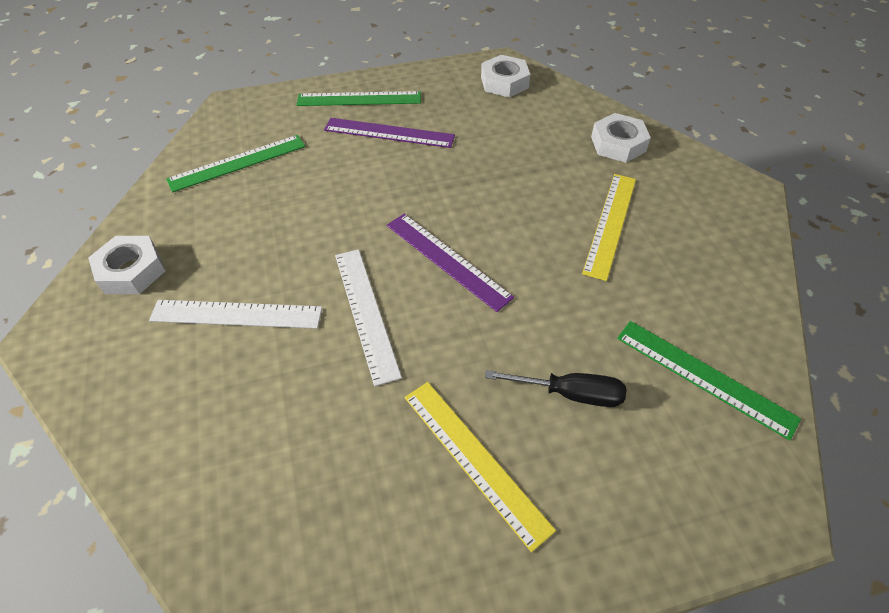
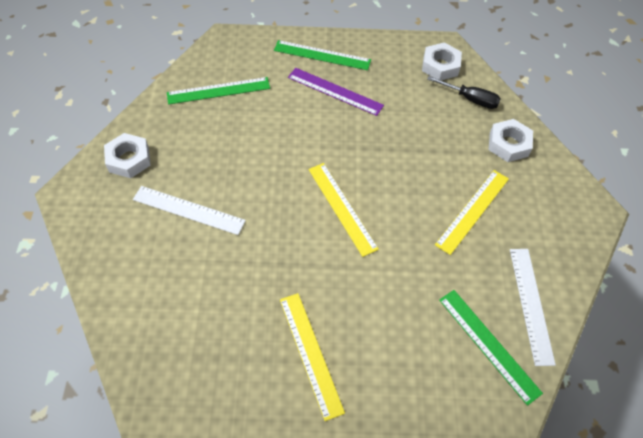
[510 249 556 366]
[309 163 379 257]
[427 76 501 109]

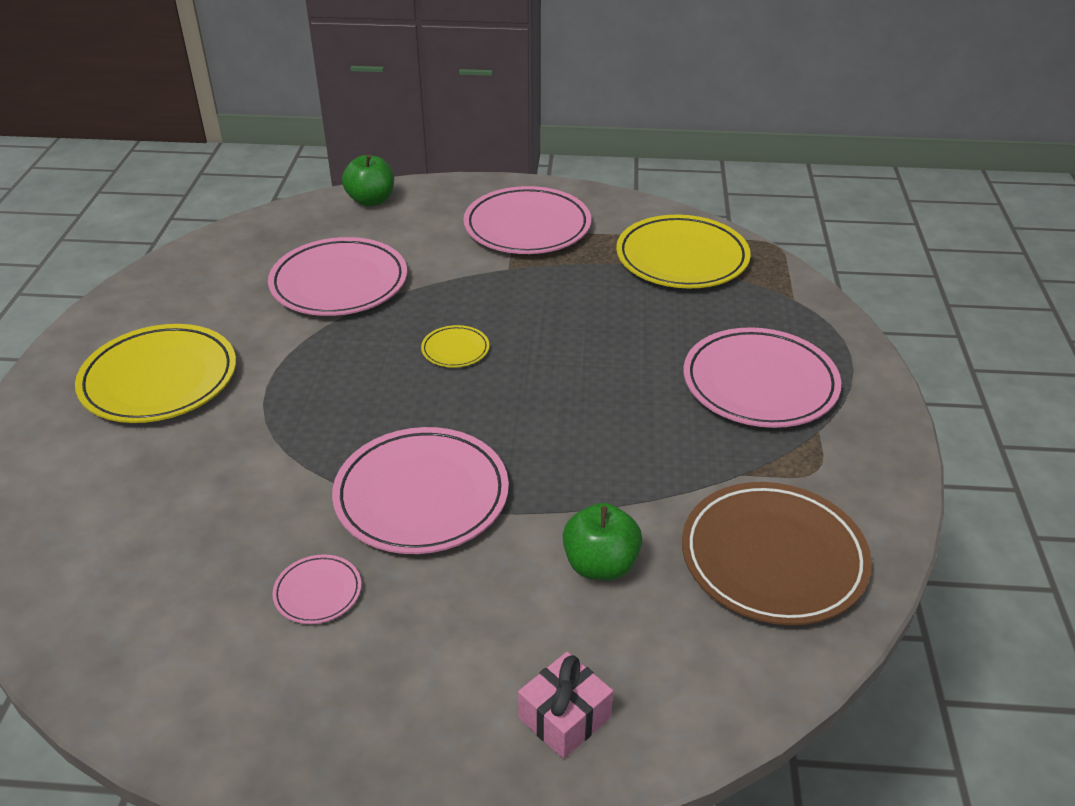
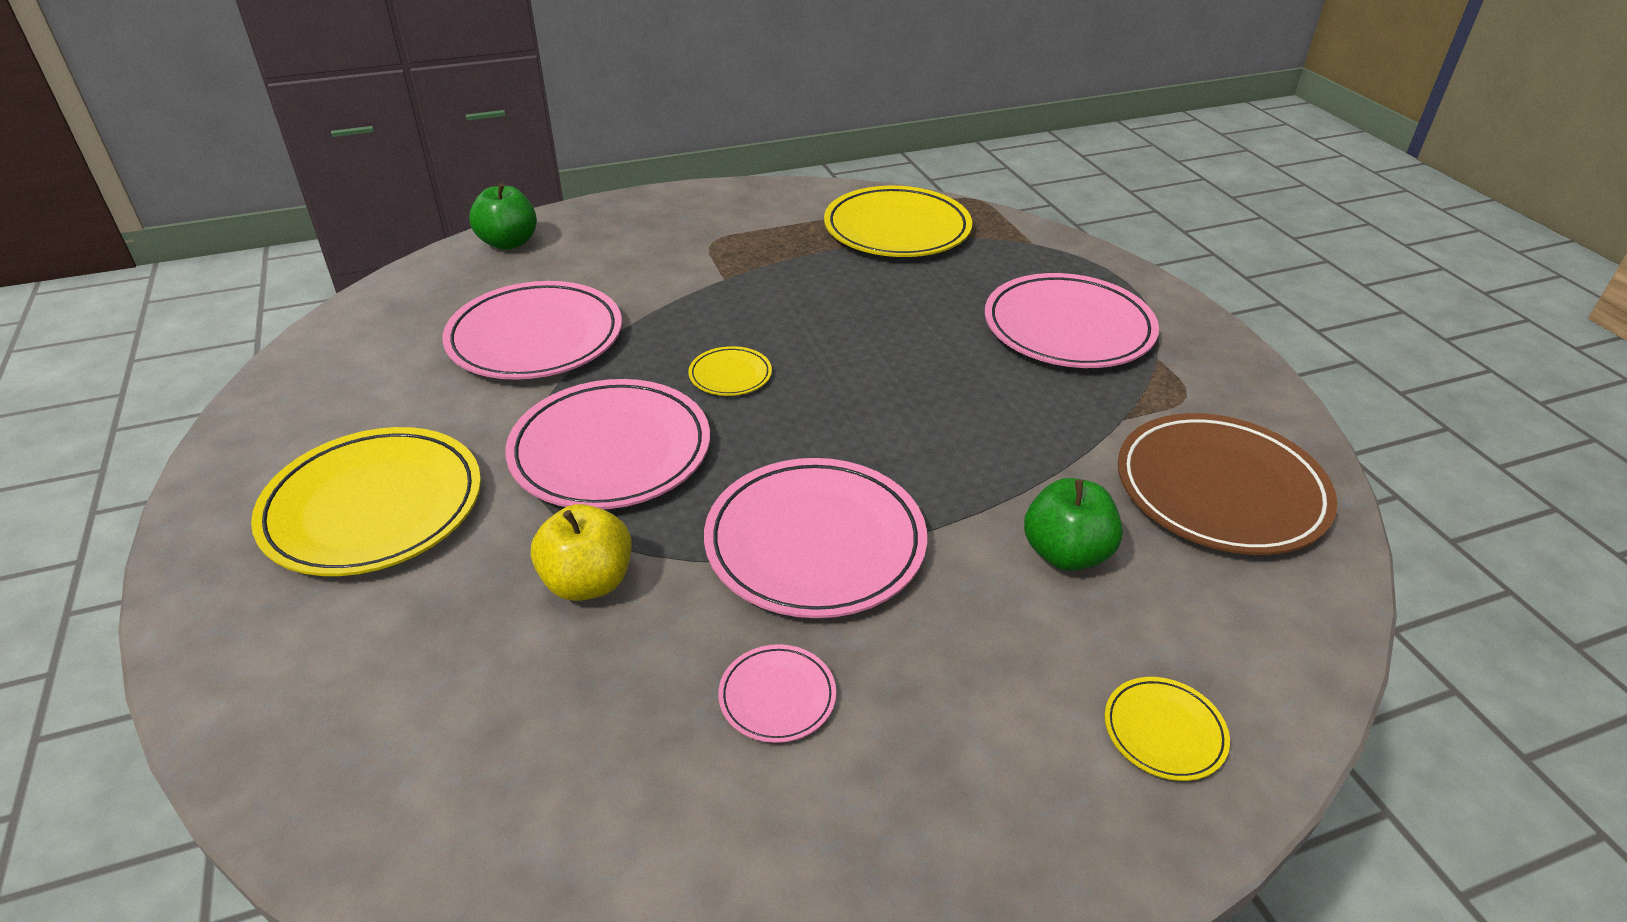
[505 379 710 509]
[1105 677 1230 781]
[531 504 632 601]

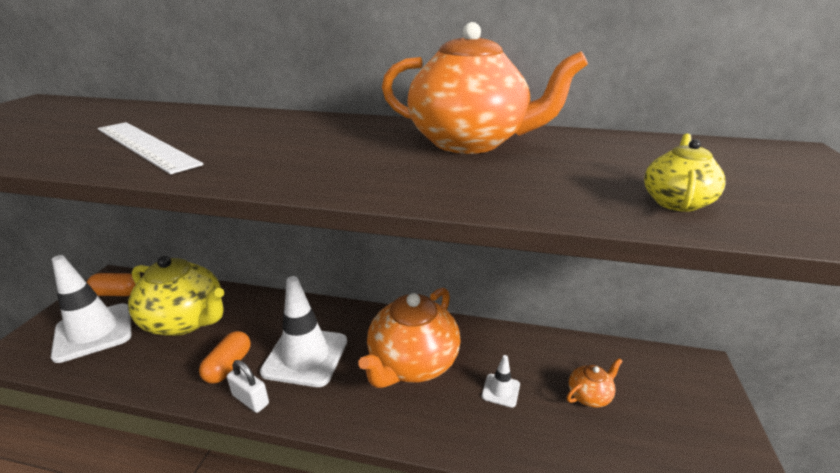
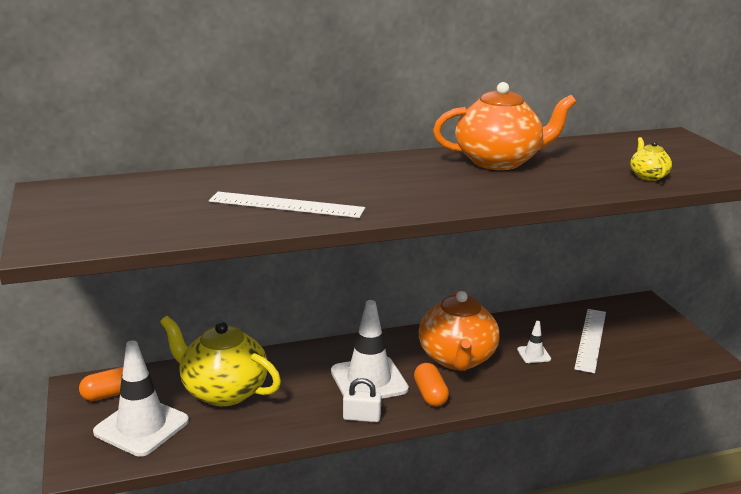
[160 316 281 406]
[414 363 449 407]
[574 309 606 373]

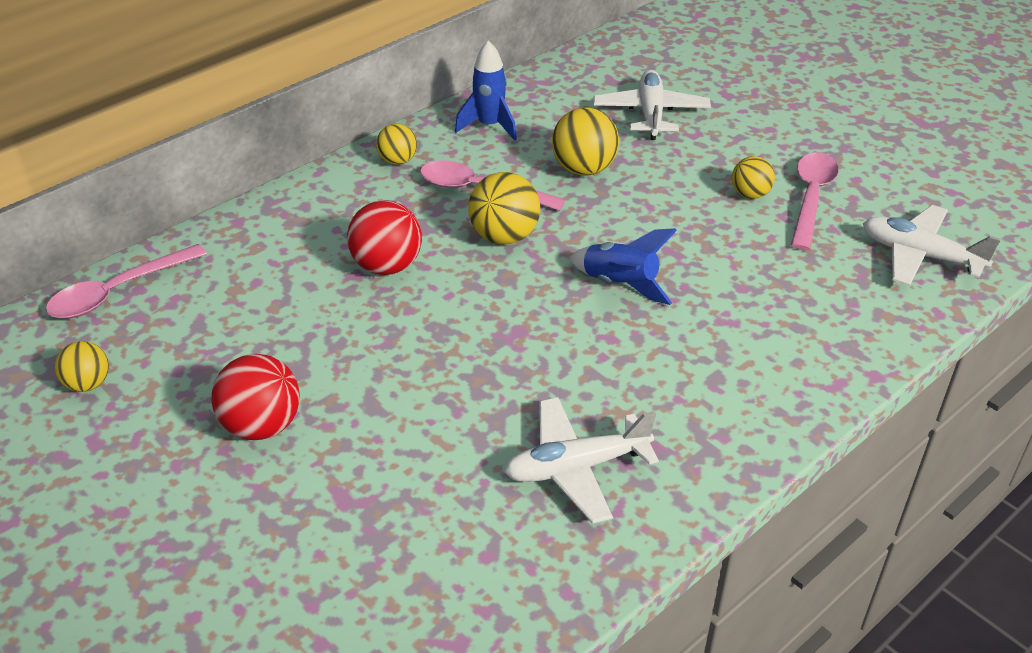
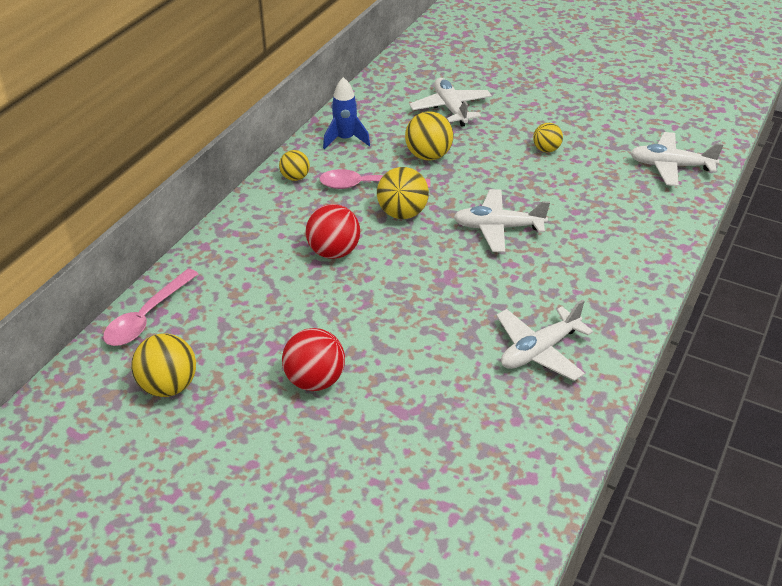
[131 334 196 397]
[454 189 550 252]
[791 152 839 250] (first image)

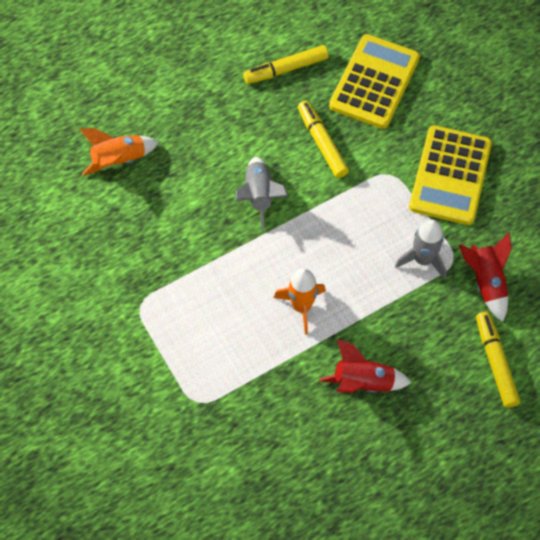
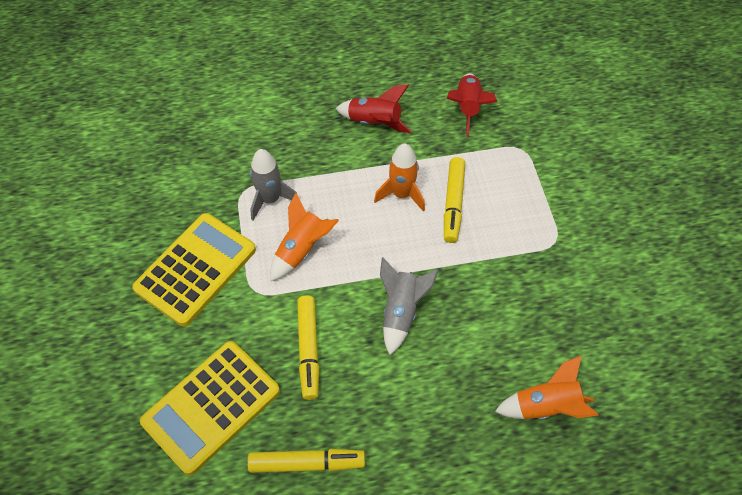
[447 73 497 137]
[444 157 465 243]
[270 193 339 282]

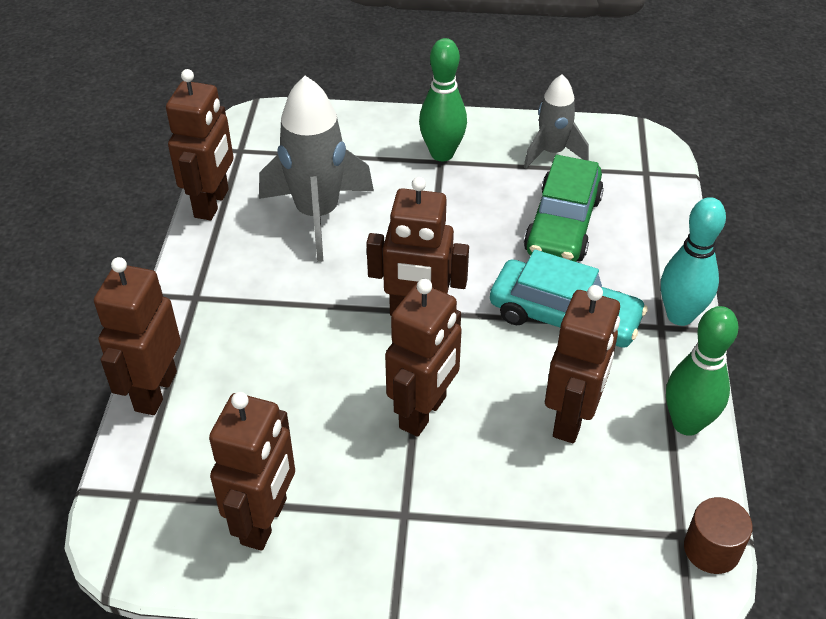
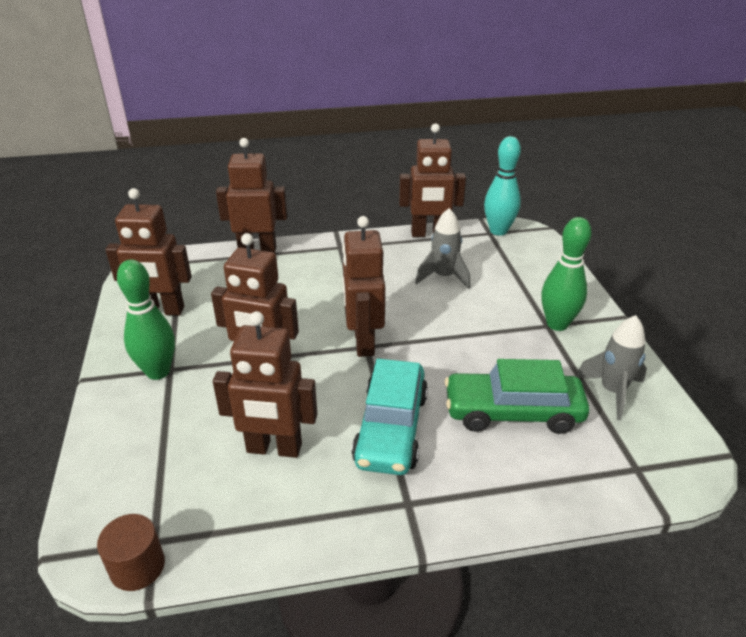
[415 208 470 289]
[484 136 521 236]
[117 259 175 380]

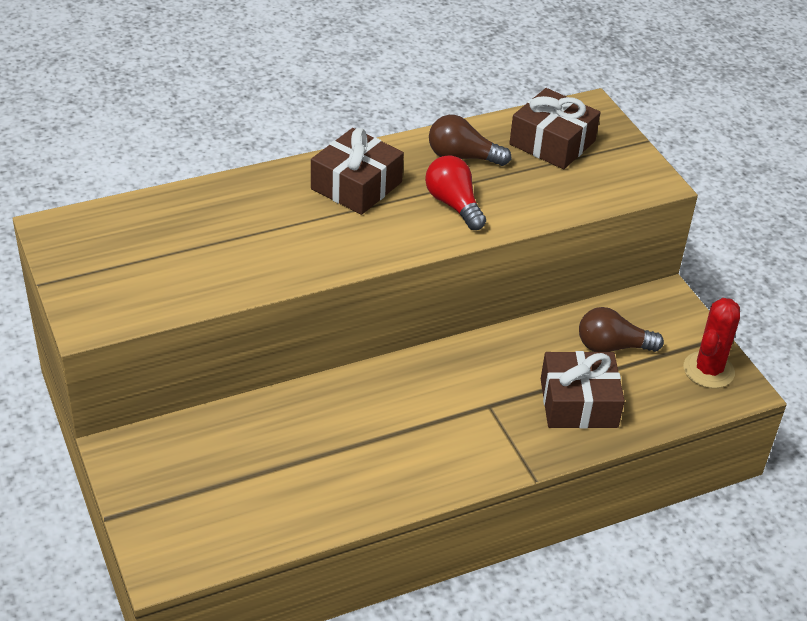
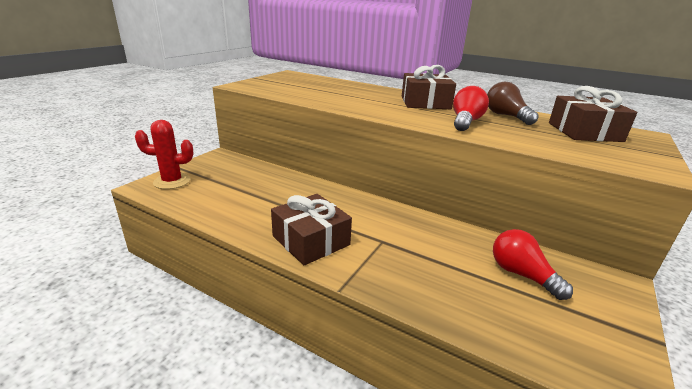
[271 194 352 265]
[493 229 573 300]
[135 120 193 189]

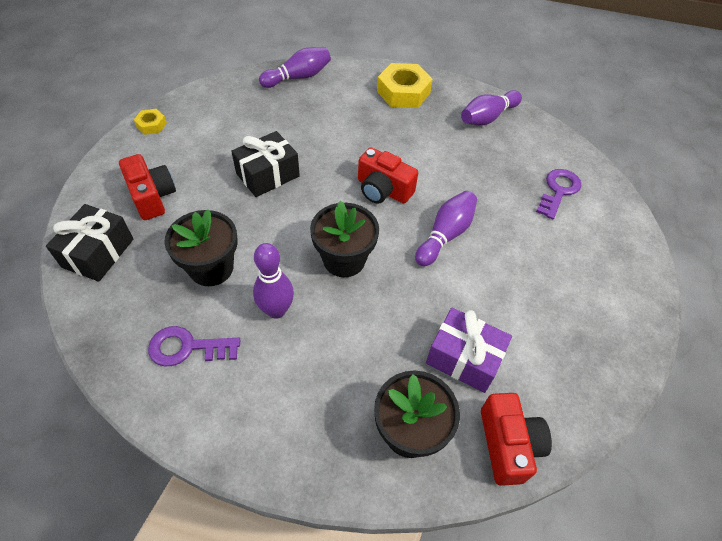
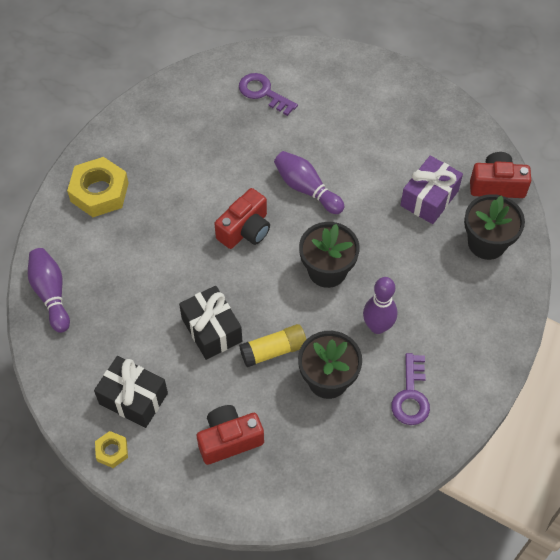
[94 356 168 428]
[461 90 522 126] (first image)
[239 324 306 367]

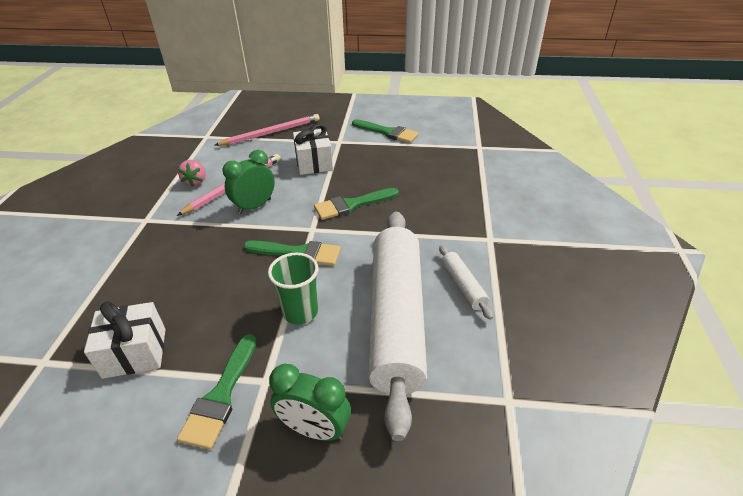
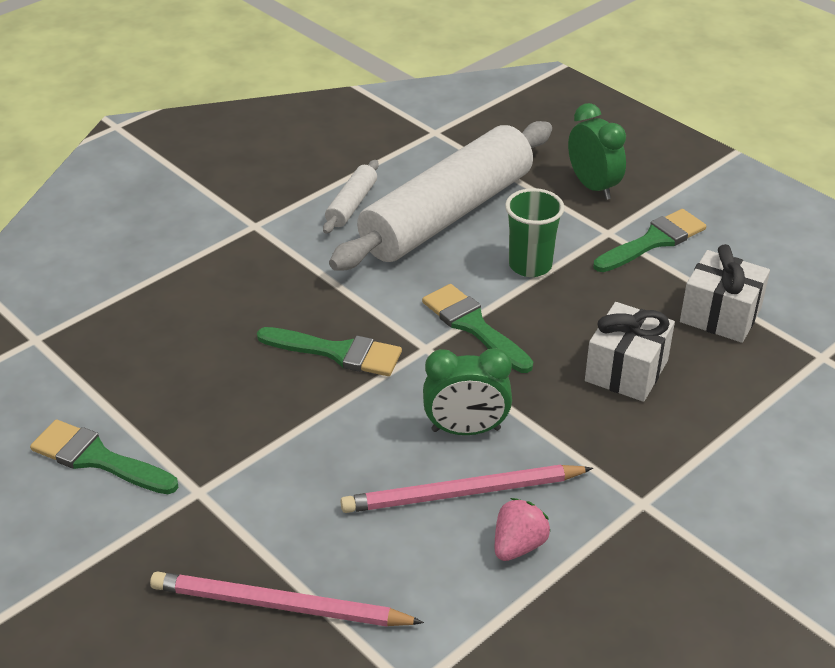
[585 302 675 402]
[30 419 179 494]

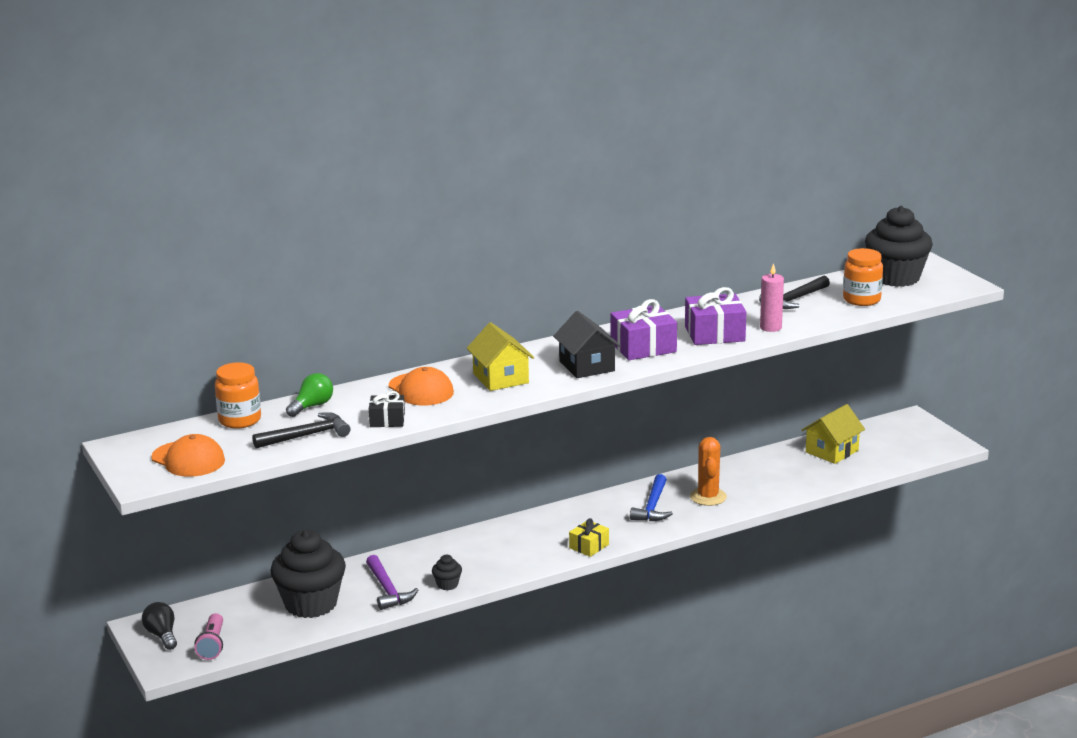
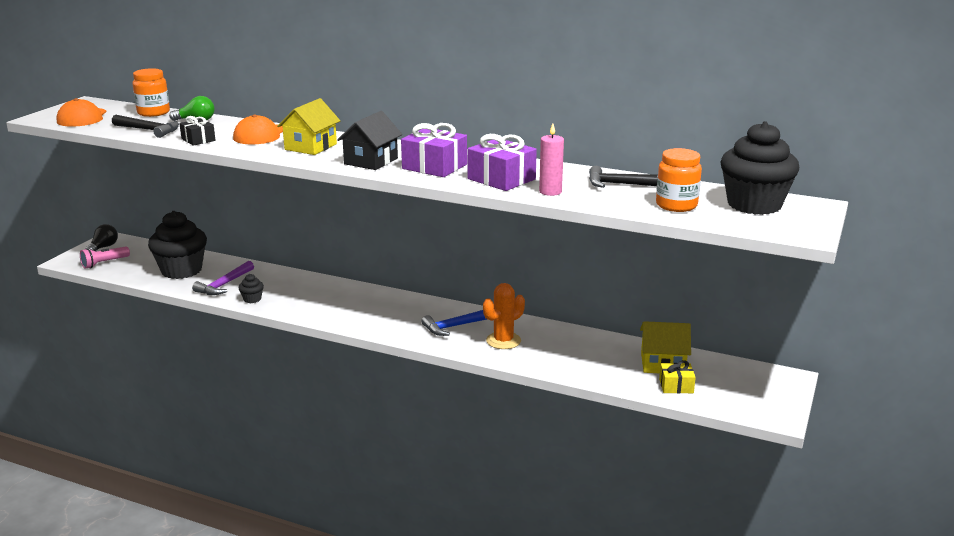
[659 360 696 394]

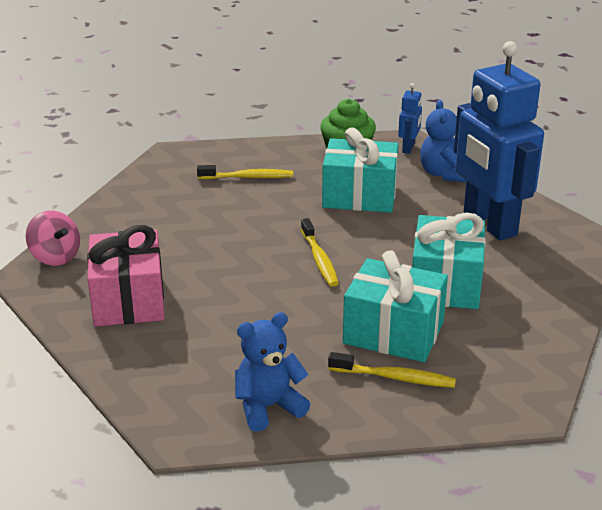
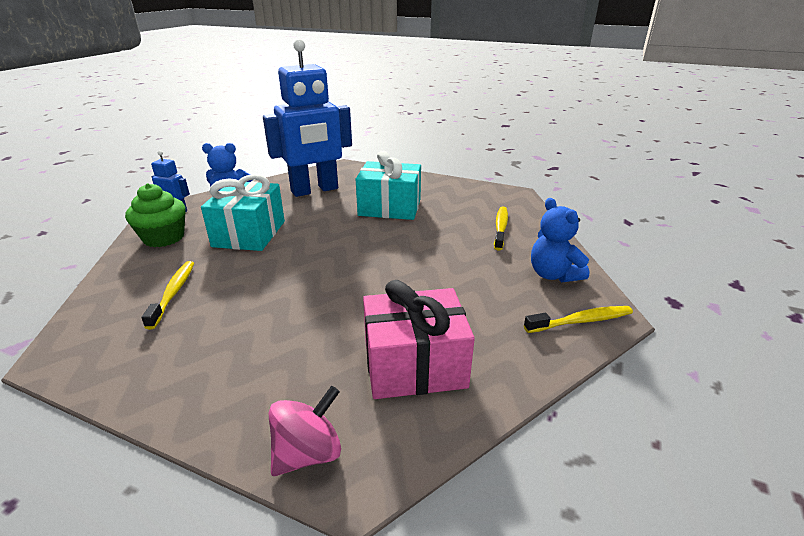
[524 306 633 333]
[343 250 448 362] (first image)

